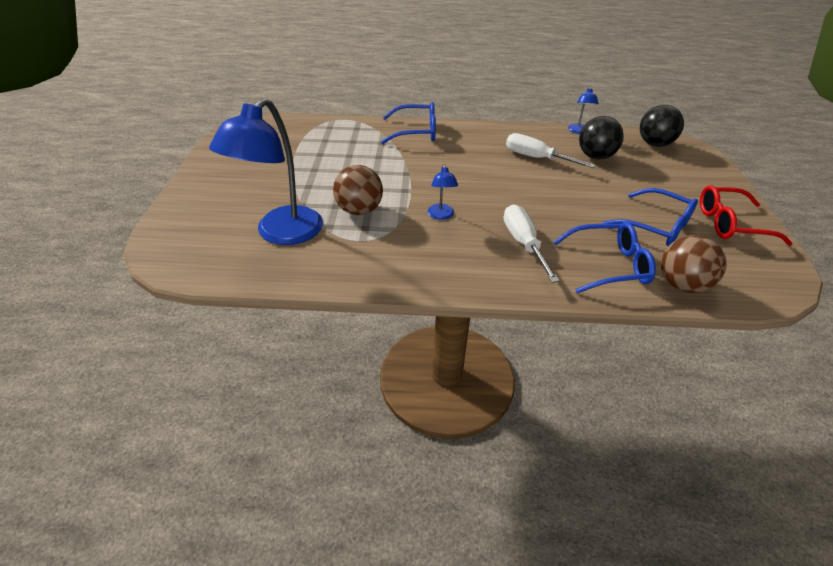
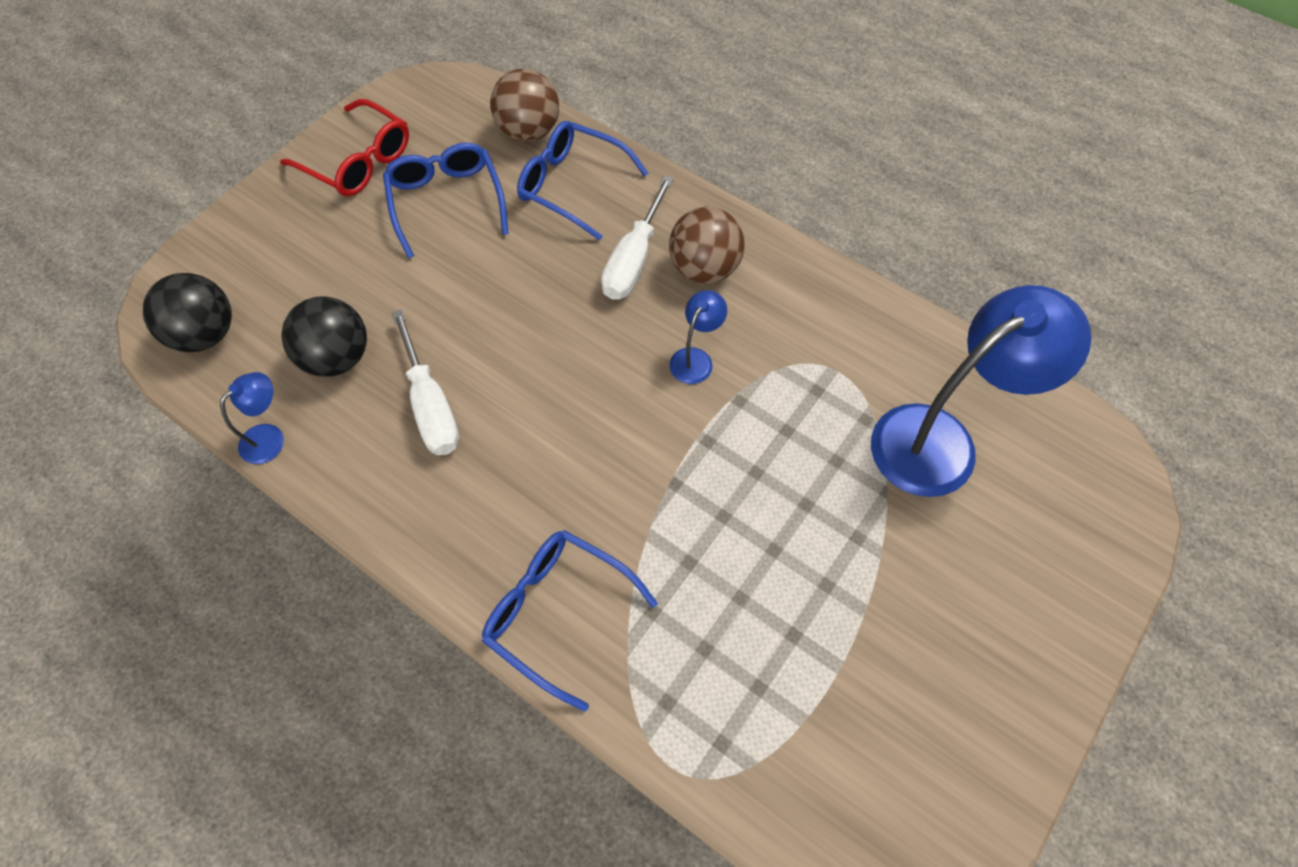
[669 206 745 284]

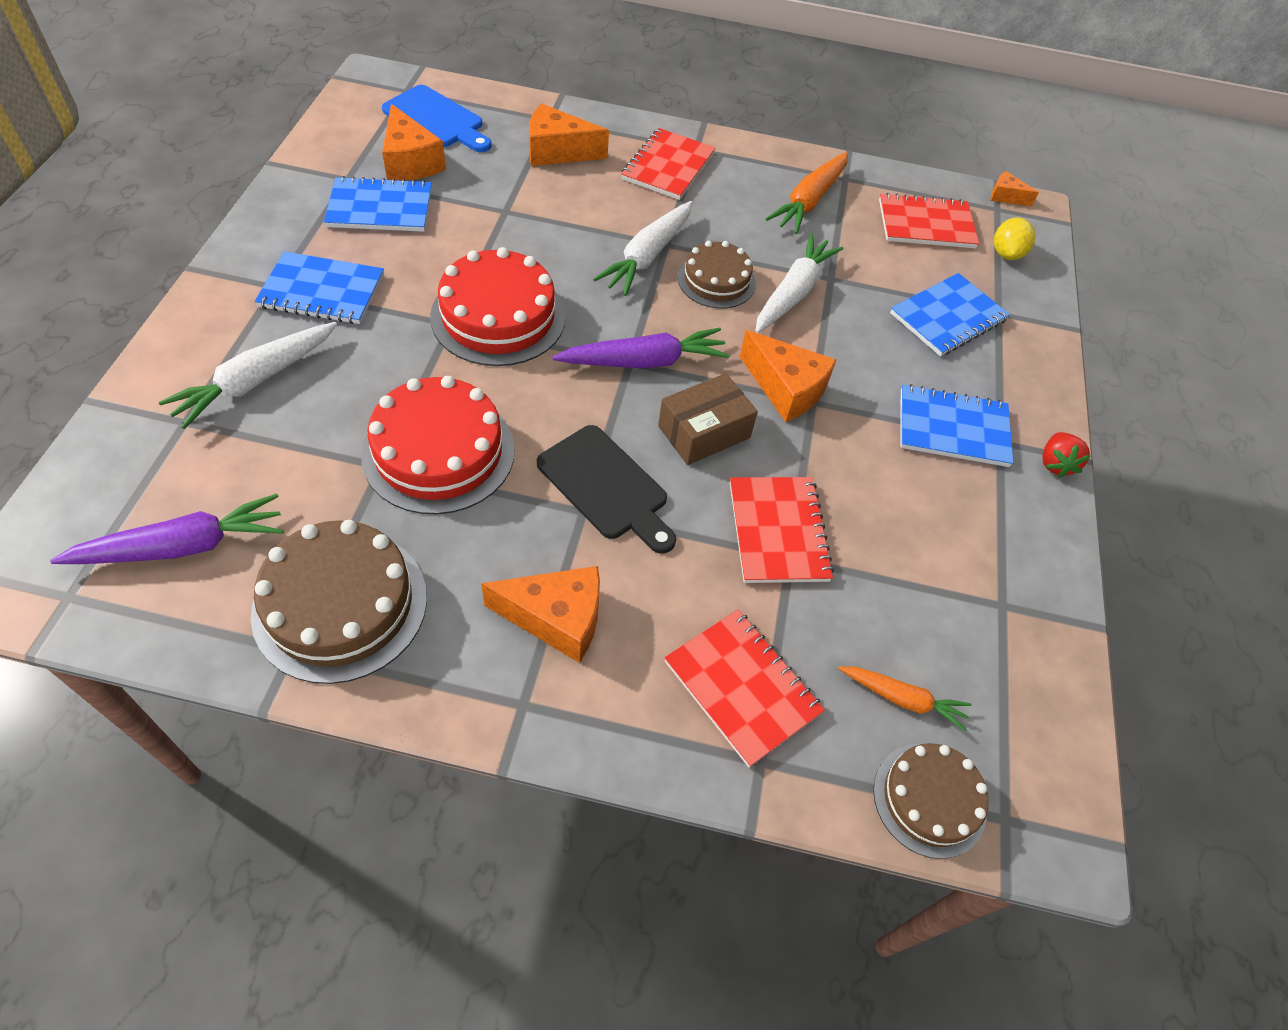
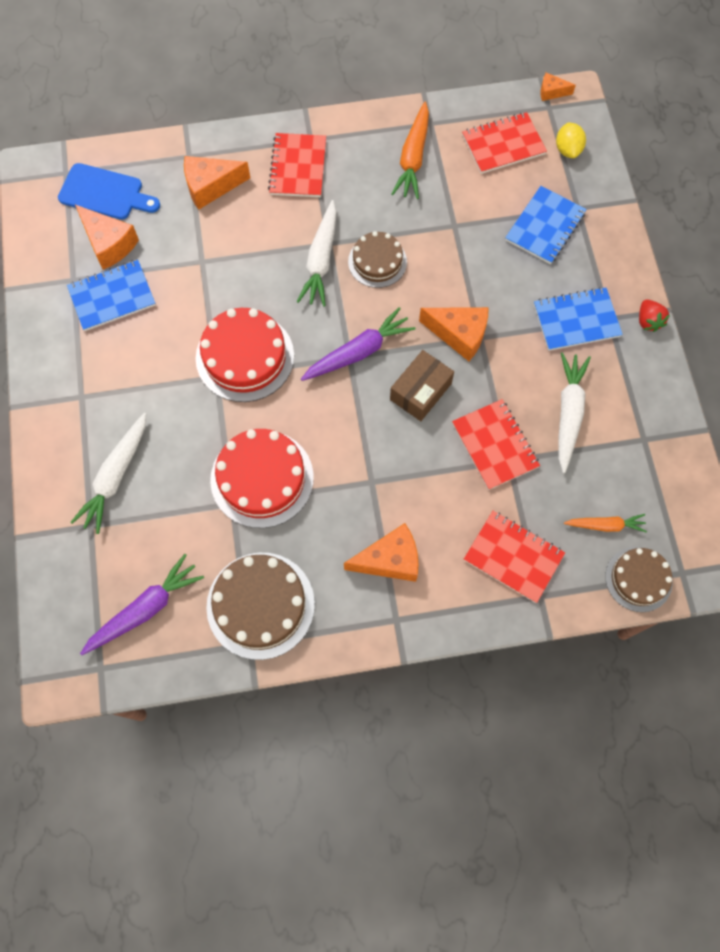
[255 251 384 324] (first image)
[537 425 676 554] (first image)
[558 352 591 473]

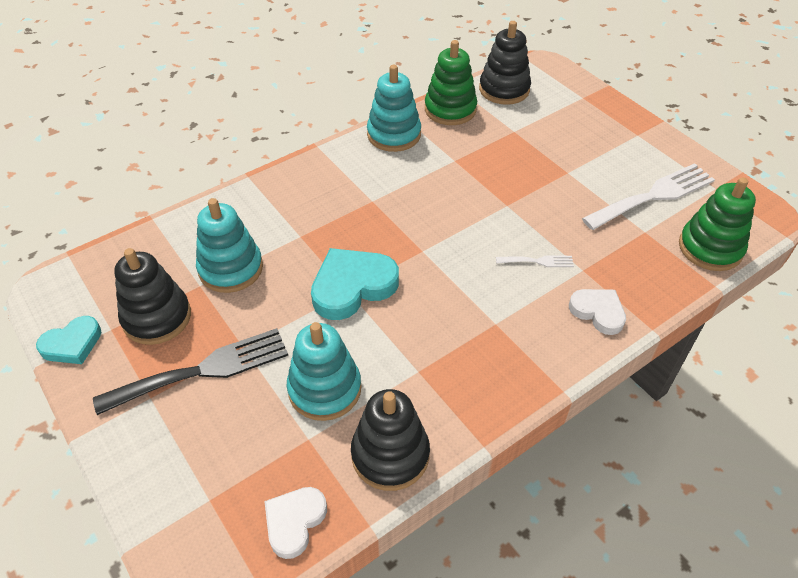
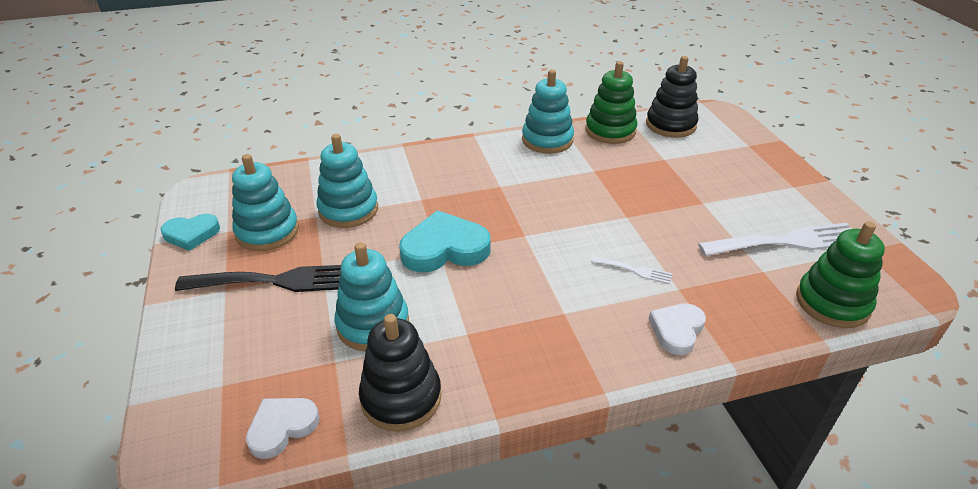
[232 154 299 251]
[649 303 706 355]

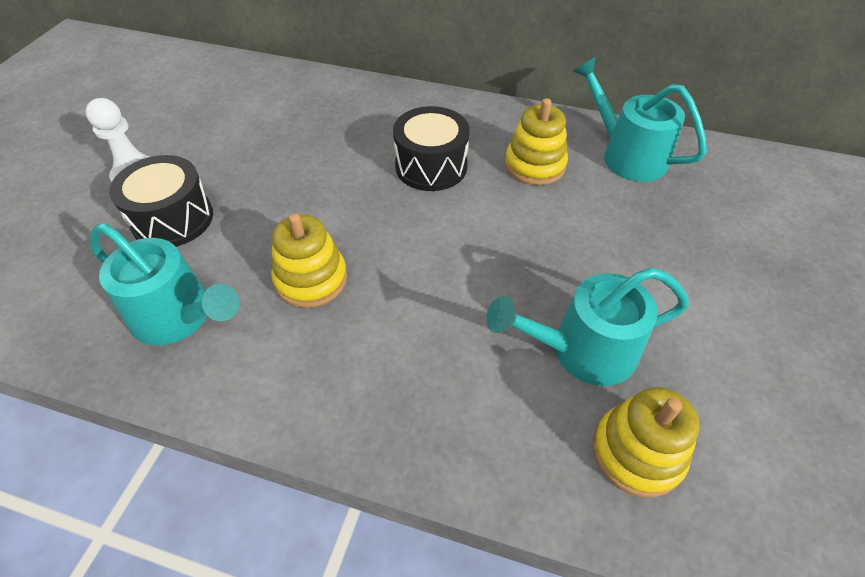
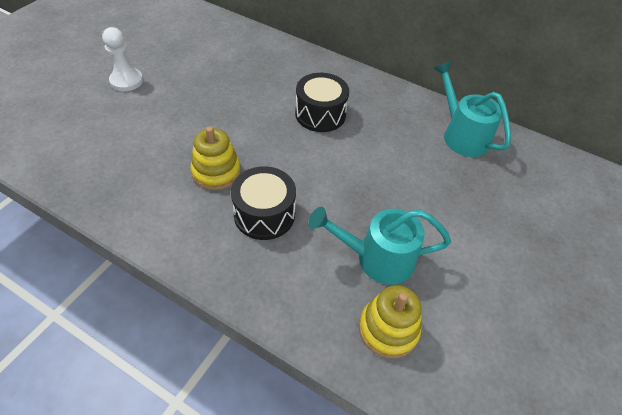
[89 223 239 345] (first image)
[231 166 296 240]
[505 98 568 185] (first image)

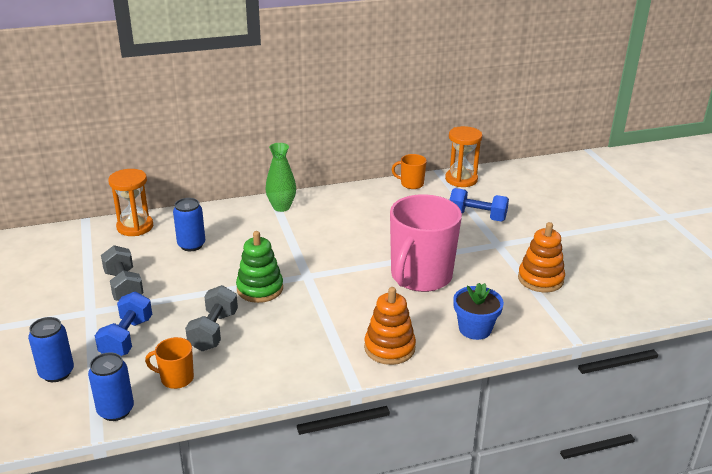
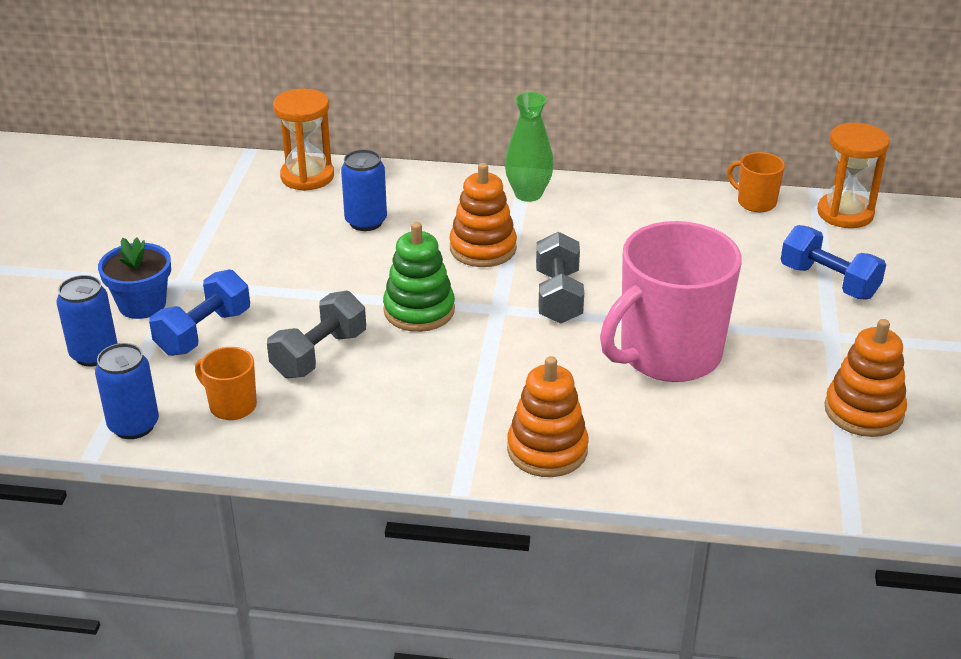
[536 232 584 324]
[98 238 171 319]
[449 163 517 267]

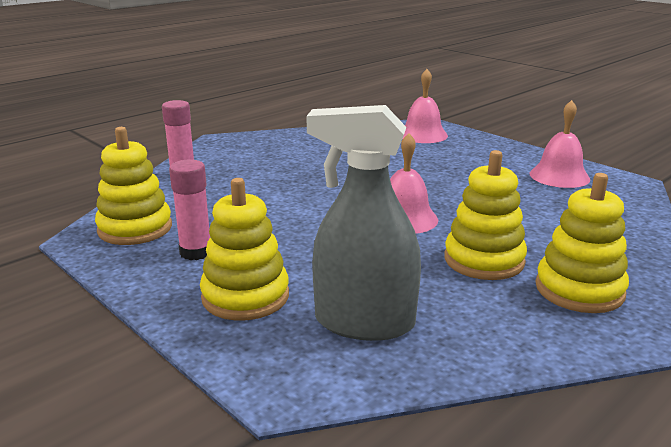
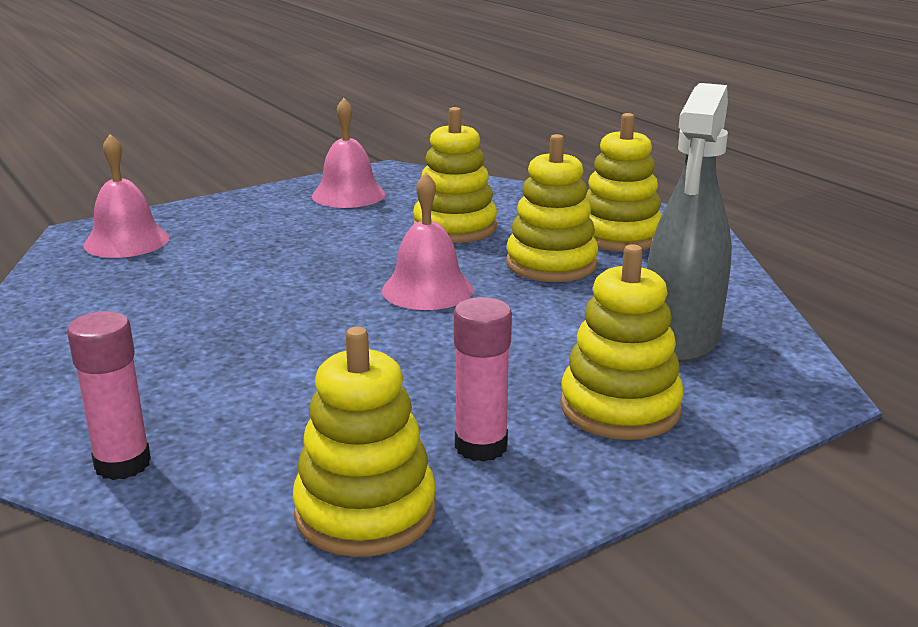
[413 107 497 243]

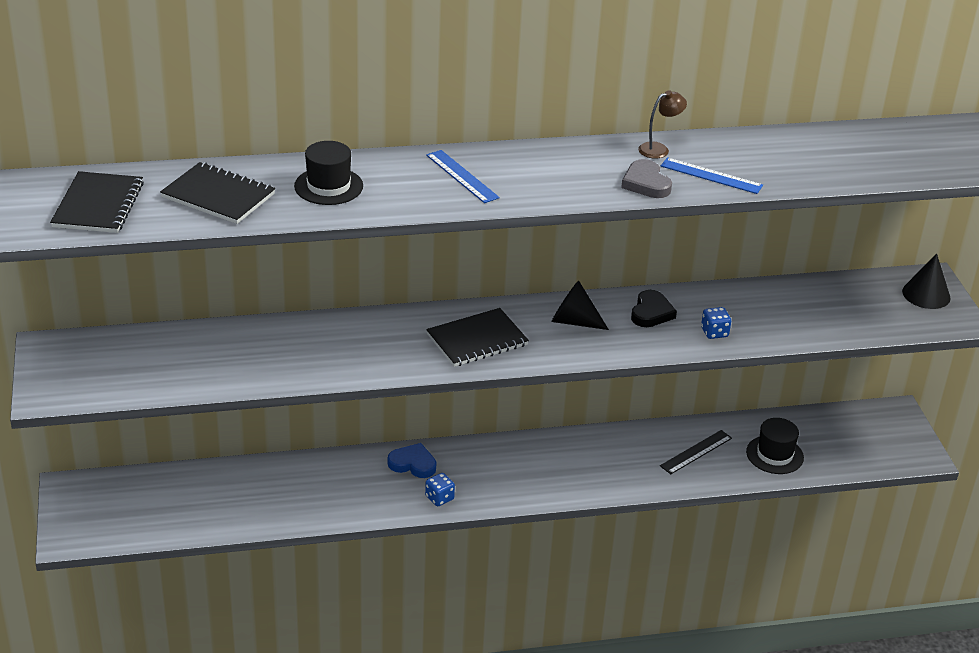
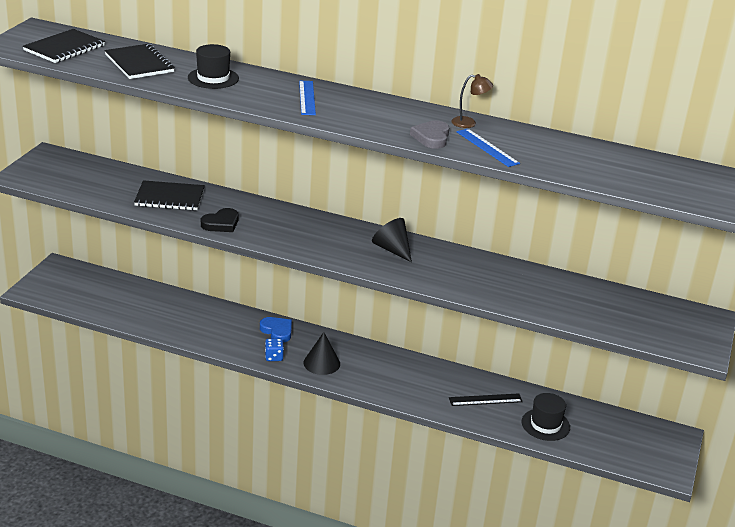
[134 180 205 211]
[201 208 238 232]
[701 307 731 339] (first image)
[303 332 340 375]

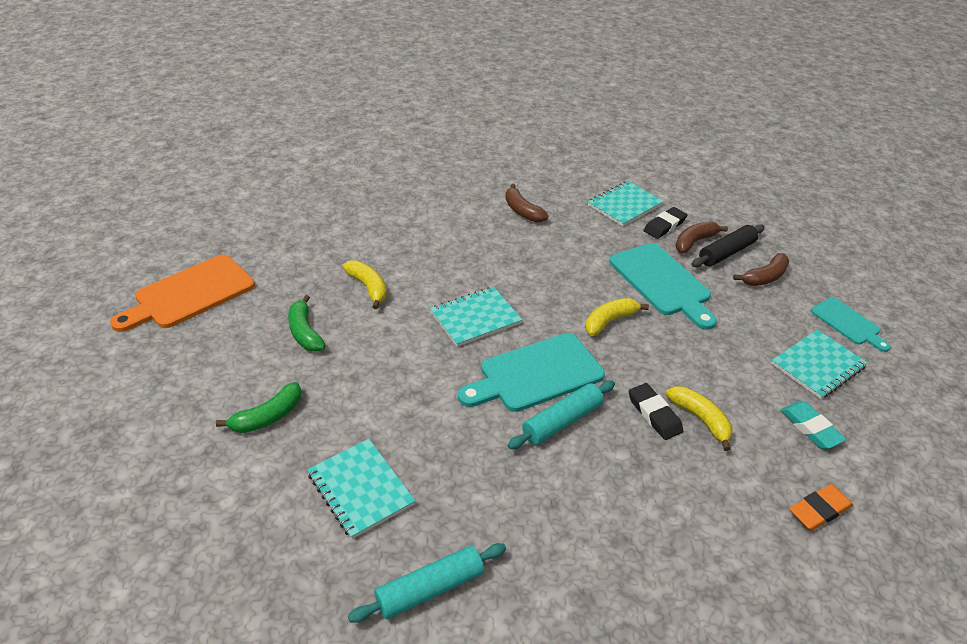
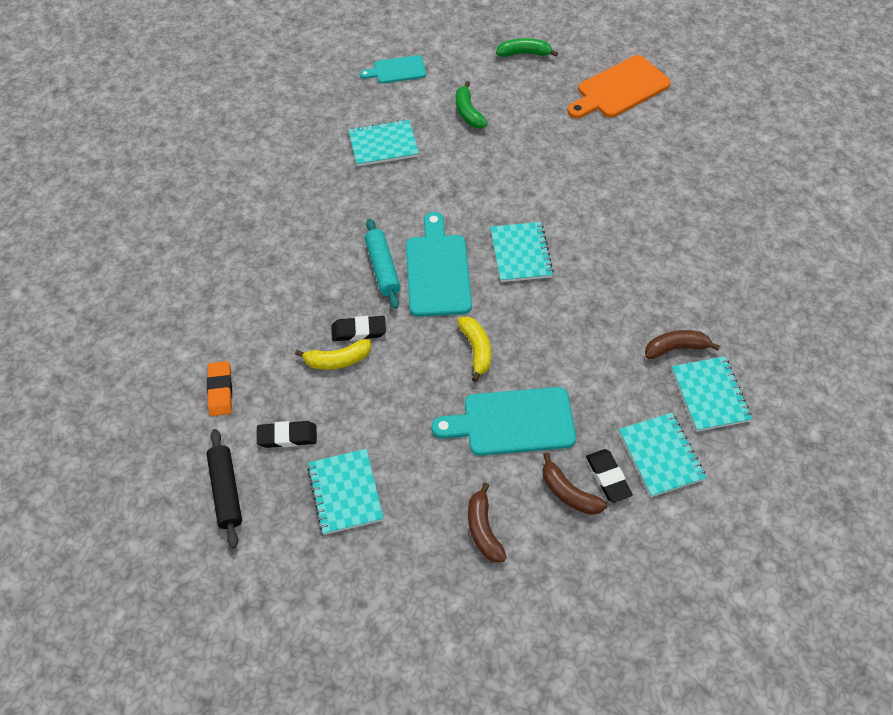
[567 55 671 118]
[496 38 558 57]
[342 260 387 309] (first image)
[348 543 506 623] (first image)
[543 452 607 515]
[206 429 242 548]
[257 421 317 448]
[360 55 426 84]
[672 356 752 432]

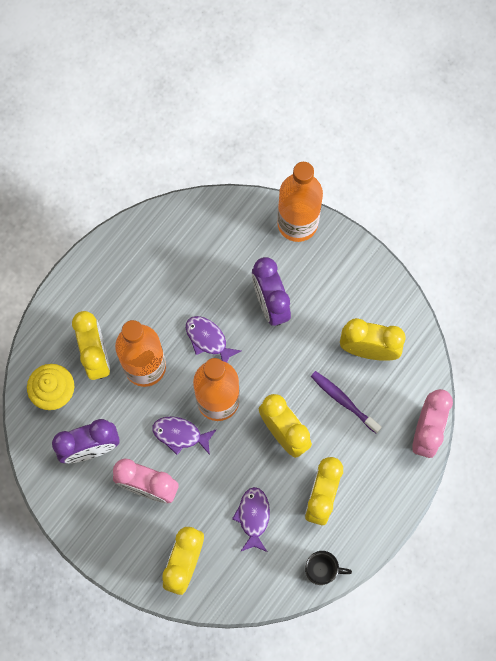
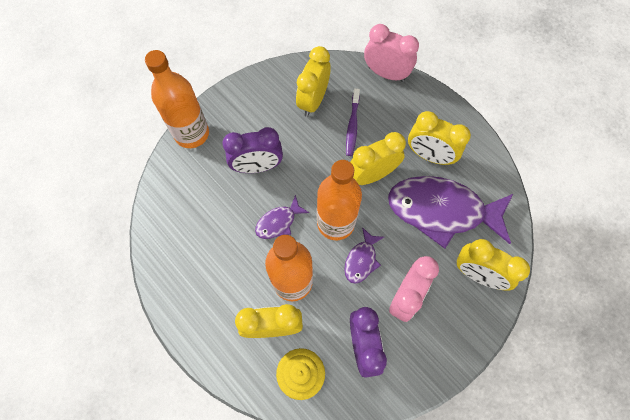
[388 176 513 249]
[305 551 352 585] (first image)
[346 88 360 156]

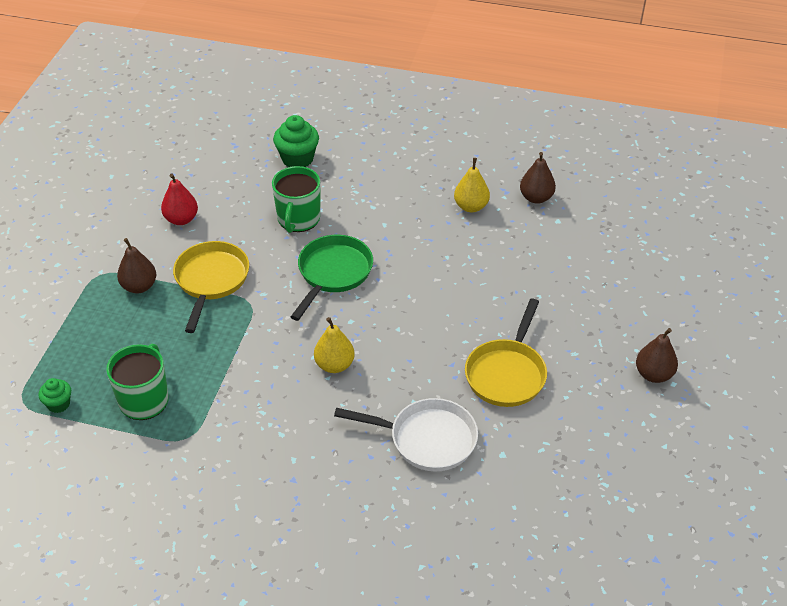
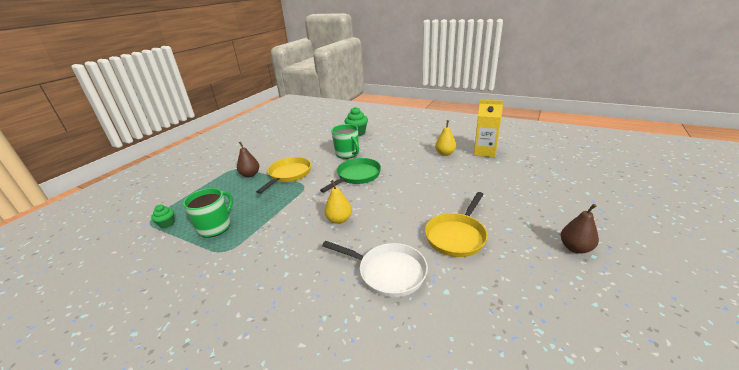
[161 174 198 225] (first image)
[331 124 359 159]
[474 100 503 157]

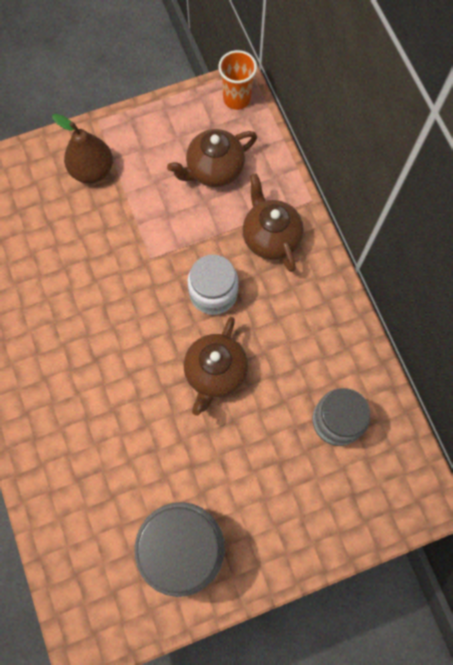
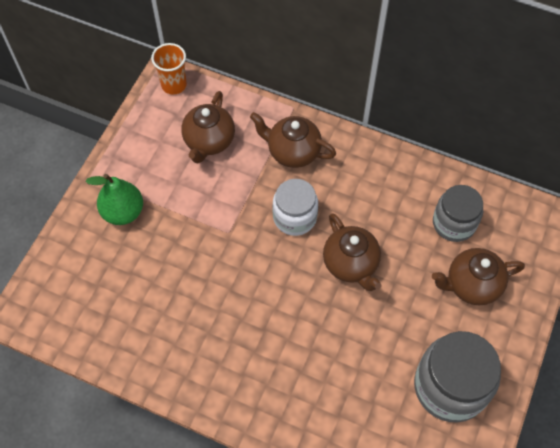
[85 174 143 225]
[432 248 525 305]

